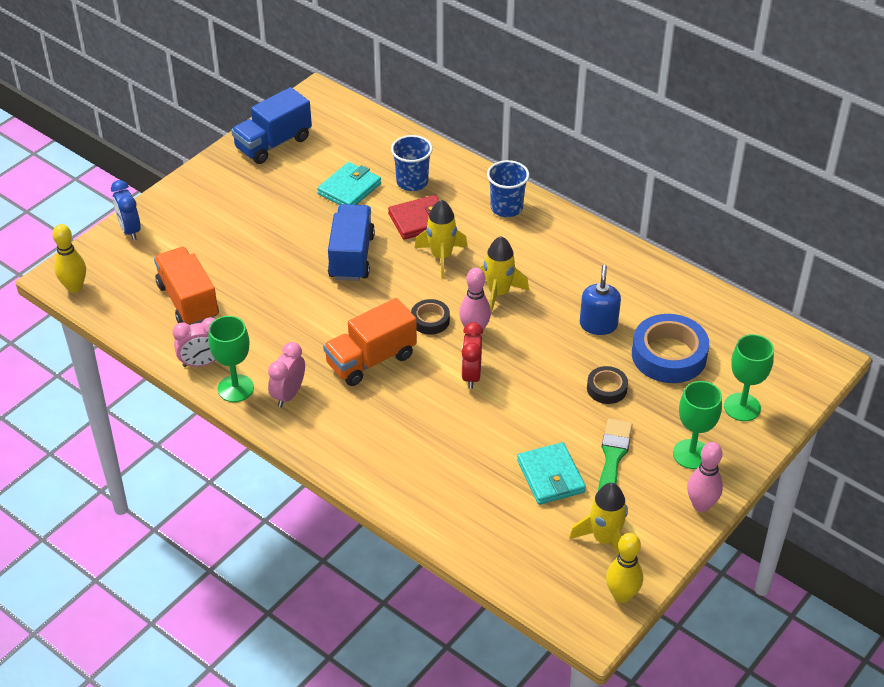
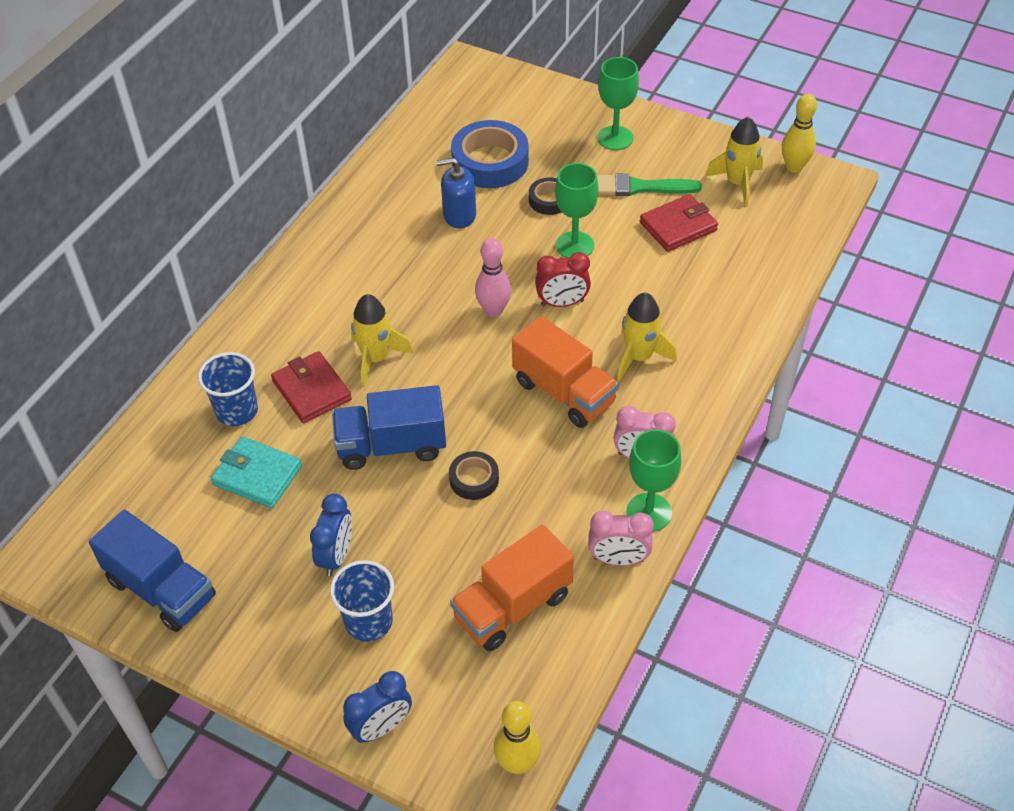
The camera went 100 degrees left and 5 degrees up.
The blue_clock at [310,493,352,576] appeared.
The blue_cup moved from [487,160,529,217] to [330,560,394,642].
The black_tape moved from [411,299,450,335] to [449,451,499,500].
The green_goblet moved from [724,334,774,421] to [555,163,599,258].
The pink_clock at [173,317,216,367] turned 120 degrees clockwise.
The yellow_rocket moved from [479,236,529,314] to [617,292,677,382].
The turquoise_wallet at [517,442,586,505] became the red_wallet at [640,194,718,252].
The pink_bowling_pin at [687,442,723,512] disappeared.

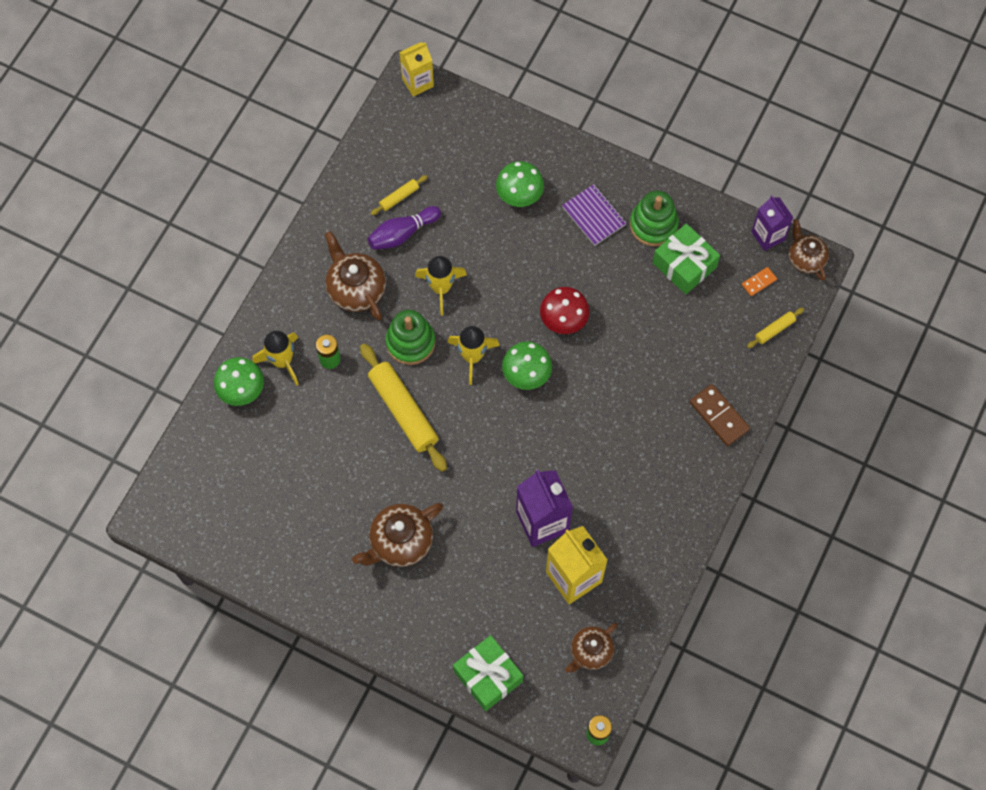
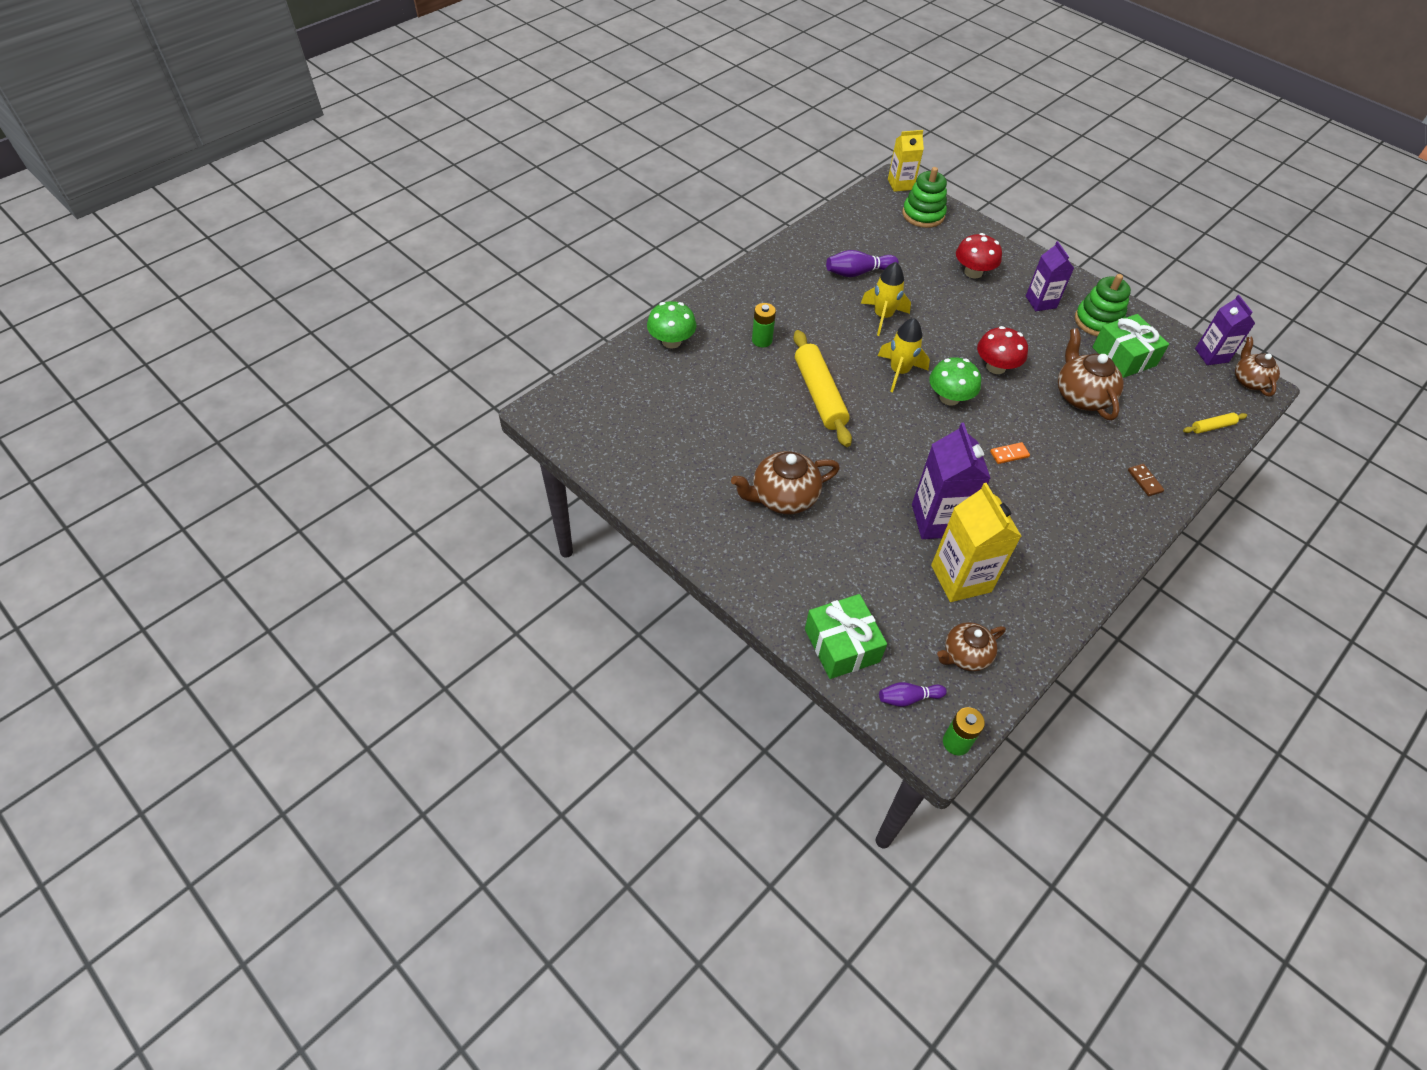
The camera went 15 degrees right and 15 degrees down.
The purple_bowling_pin at [879,682,947,707] appeared.
The green_stacking_toy moved from [386,310,435,365] to [902,167,947,228].
The green_mushroom at [496,161,544,207] became the red_mushroom at [956,233,1002,279].
The orange_domino moved from [742,267,777,296] to [990,442,1030,464].
The purple_notebook at [562,184,627,246] was replaced by the purple_carton at [1026,241,1074,311].
The brown_teapot moved from [325,231,386,321] to [1058,328,1124,420].
The brown_domino at [690,384,750,446] changed to 0.56 times the size.
The yellow_rocket at [253,331,298,386] disappeared.
The yellow_rolling_pin at [370,175,427,215] disappeared.

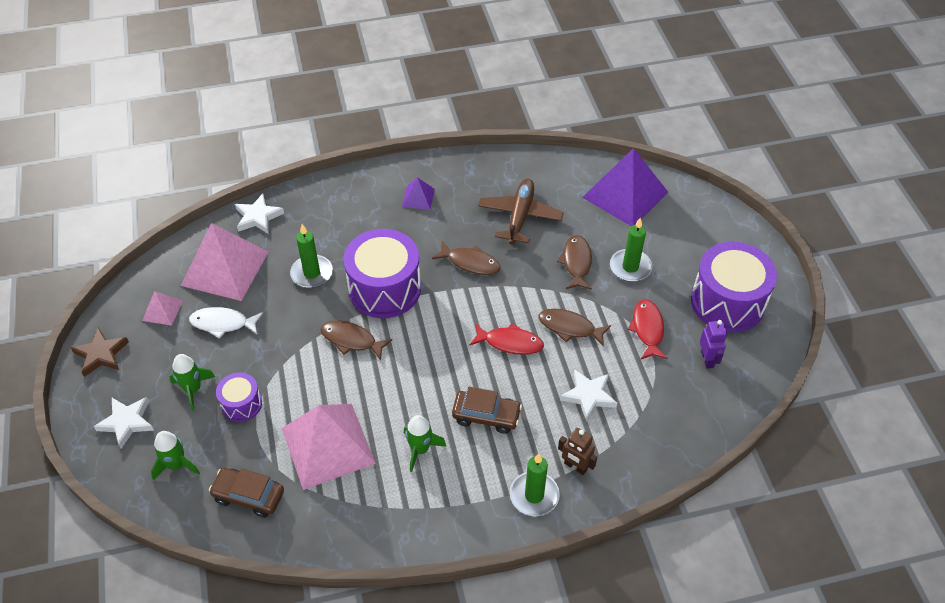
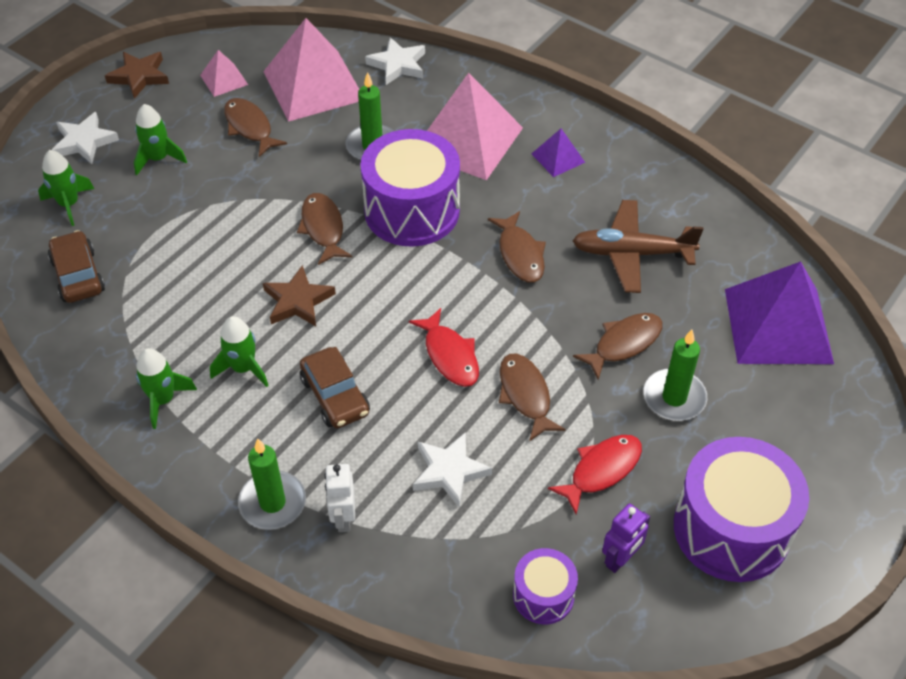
The camera went 50 degrees right and 0 degrees up.
The green_rocket at [136,348,197,429] appeared.
The white_fish at [189,307,263,339] became the brown_fish at [224,98,287,157].
The brown_star at [263,265,336,326] appeared.
The brown_robot at [558,428,597,475] became the white_robot at [325,464,355,532].
The pink_pyramid moved from [282,404,376,490] to [427,73,523,180].
The purple_drum moved from [216,372,262,422] to [513,548,578,624].
The brown_plane at [478,179,564,244] turned 150 degrees counterclockwise.

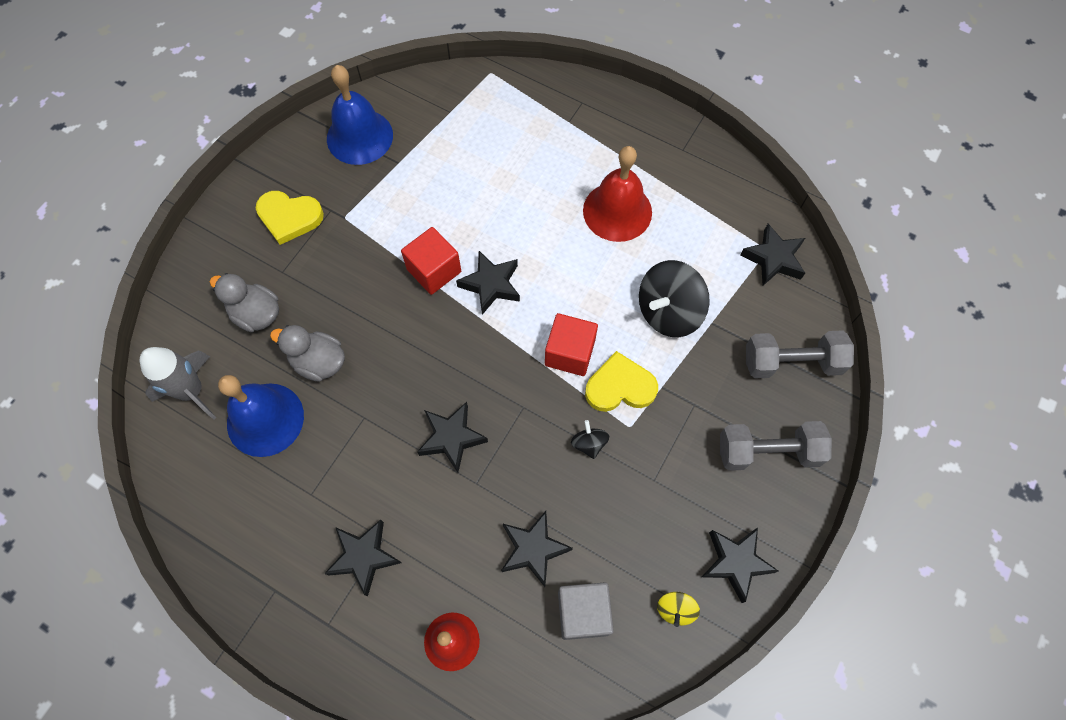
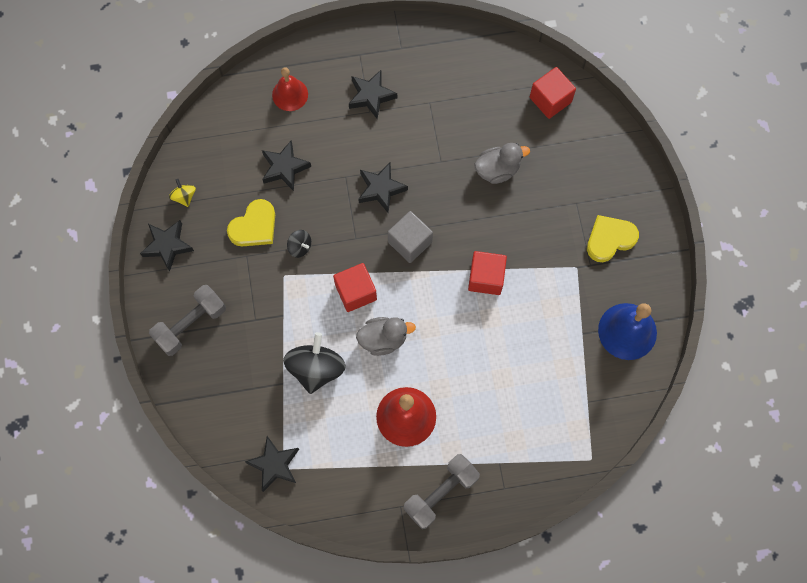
The camera went 140 degrees right and 5 degrees up.
The yellow_heart moved from [585,351,658,412] to [227,199,275,246].
The grey_duck moved from [210,273,279,332] to [356,317,416,356].
The grey_cube moved from [558,582,614,640] to [388,211,433,263].
The grey_dumbbell moved from [746,330,854,378] to [403,454,480,529].
The grey_rocket at [140,347,217,420] was replaced by the red_cube at [530,67,576,119].
The blue_bell at [218,375,304,457] disappeared.
The black_star at [456,251,520,315] disappeared.

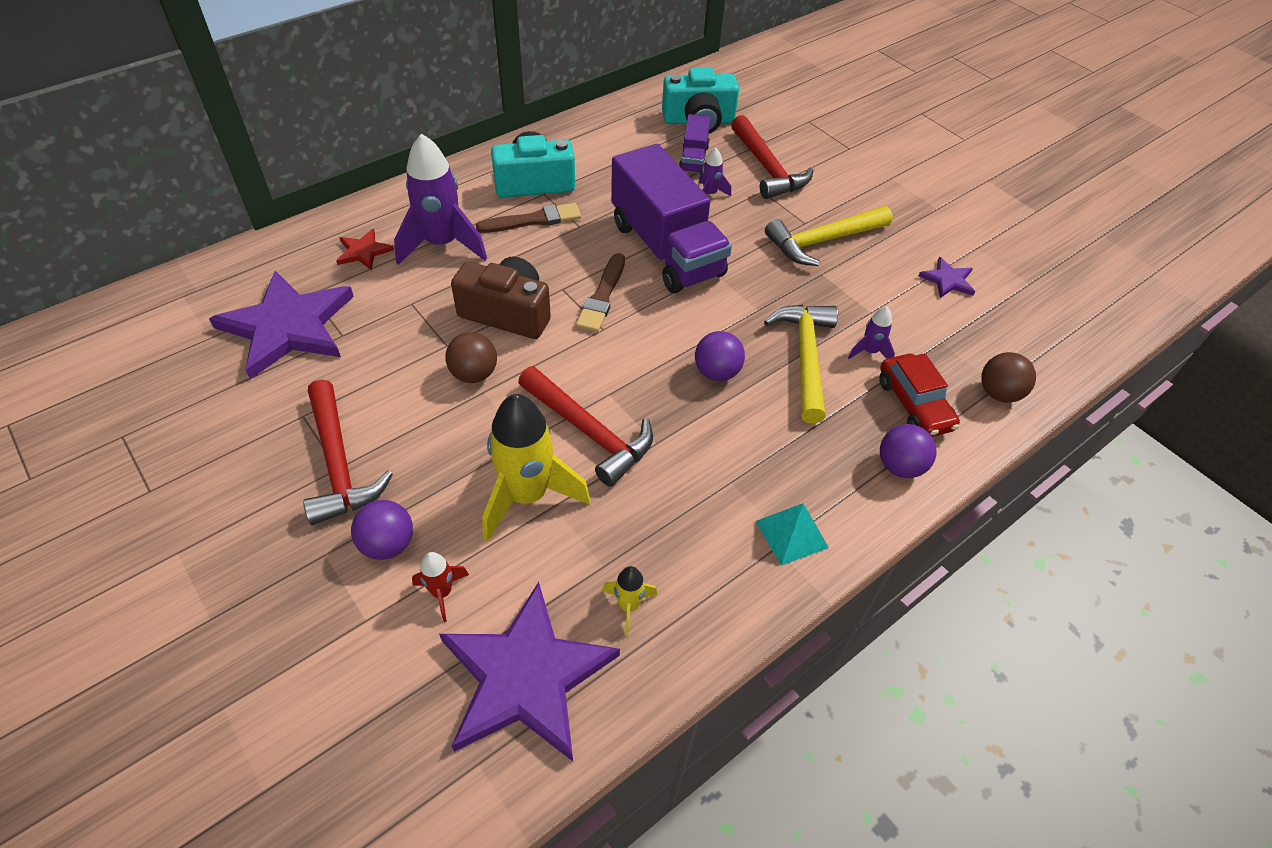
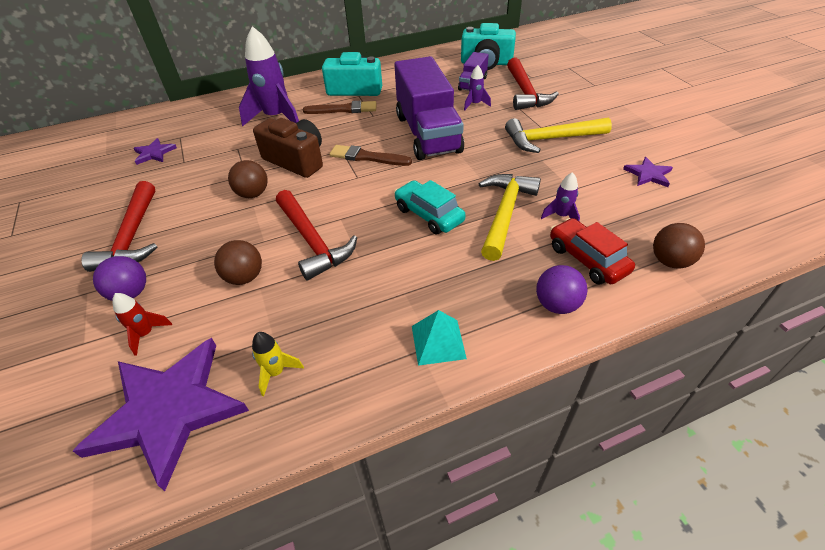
The camera went 20 degrees right and 5 degrees down.
The purple_star at [209,271,354,379] changed to 0.44 times the size.
The yellow_rocket at [482,394,591,542] was replaced by the brown_ball at [214,240,262,285].
The brown_brush at [576,253,625,332] turned 75 degrees clockwise.
The purple_ball at [695,331,745,381] was replaced by the turquoise_car at [394,180,466,234].
The red_car at [879,353,960,437] turned 150 degrees clockwise.
The red_star at [336,229,394,270] disappeared.

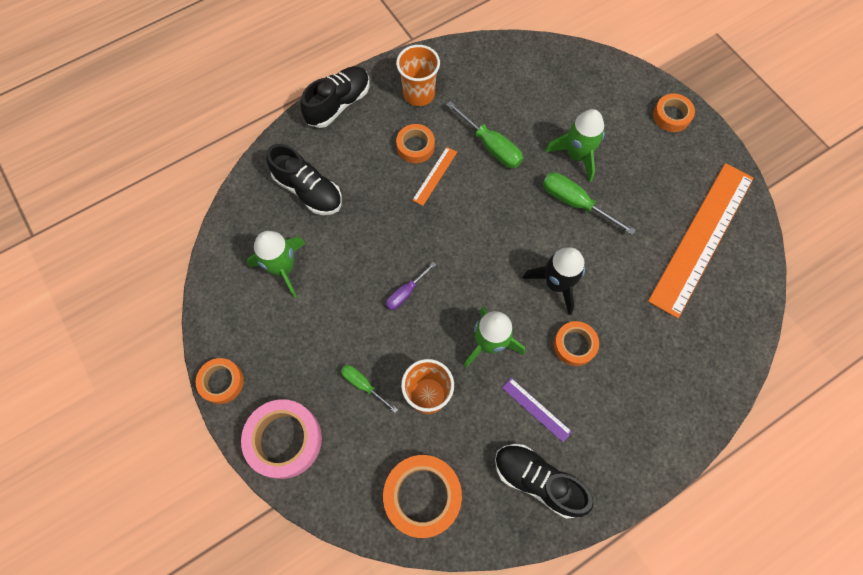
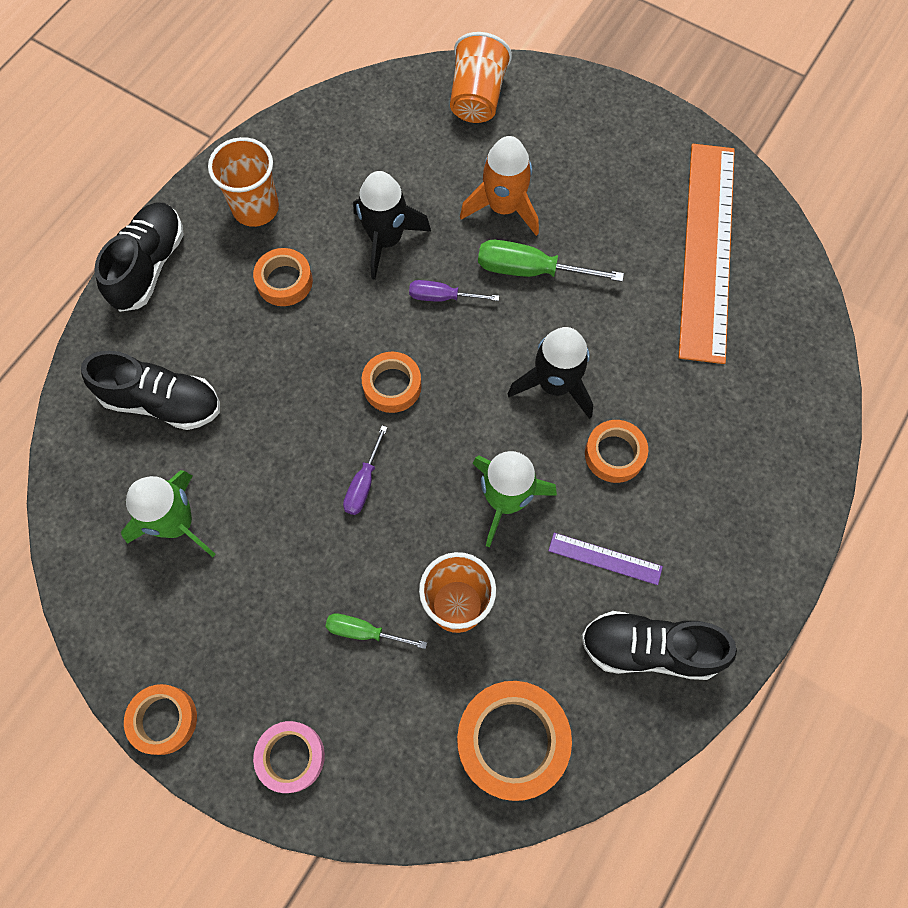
The camera went 25 degrees left and 0 degrees up.
The pink_tape at [241,399,322,479] changed to 0.60 times the size.
The green_screwdriver at [446,101,523,168] was replaced by the black_rocket at [353,171,431,280].
The orange_tape moved from [653,93,695,132] to [362,352,422,413].
The purple_screwdriver at [409,280,499,302] appeared.
The orange_cup at [450,32,512,123] appeared.
The green_rocket at [545,109,605,182] became the orange_rocket at [460,136,539,236].
The orange_ruler at [412,147,457,206] disappeared.

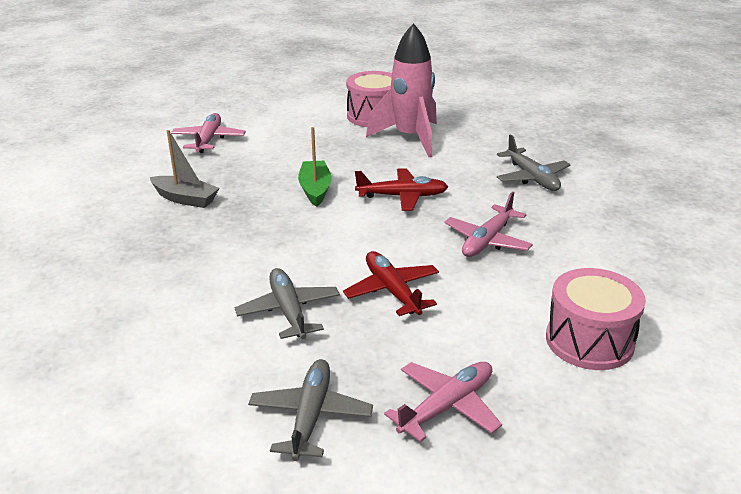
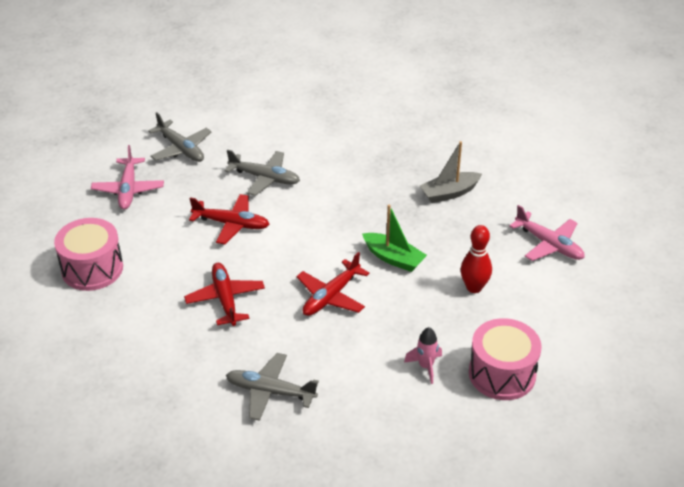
The camera went 130 degrees right and 10 degrees up.
The pink_plane at [444,191,533,257] became the red_plane at [184,263,265,326].
The pink_rocket at [366,23,437,157] changed to 0.44 times the size.
The red_bowling_pin at [460,225,492,293] appeared.

